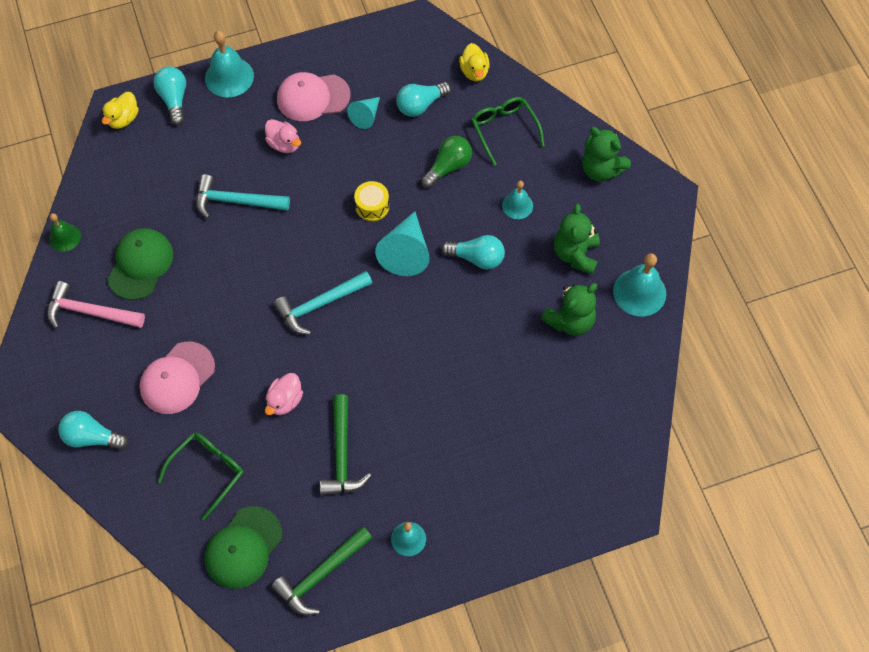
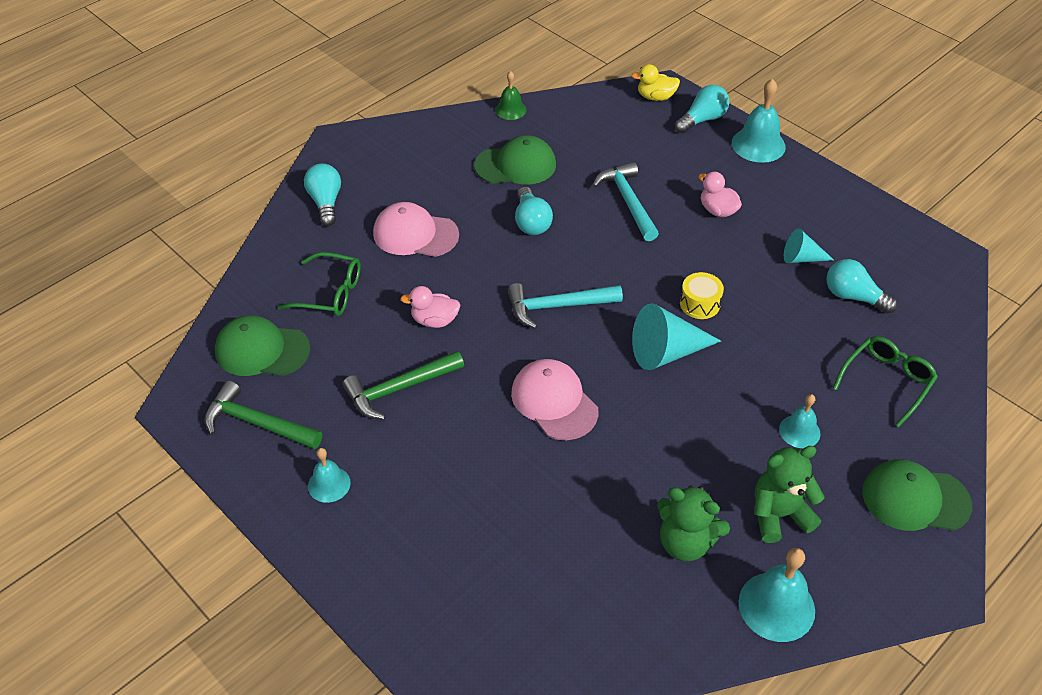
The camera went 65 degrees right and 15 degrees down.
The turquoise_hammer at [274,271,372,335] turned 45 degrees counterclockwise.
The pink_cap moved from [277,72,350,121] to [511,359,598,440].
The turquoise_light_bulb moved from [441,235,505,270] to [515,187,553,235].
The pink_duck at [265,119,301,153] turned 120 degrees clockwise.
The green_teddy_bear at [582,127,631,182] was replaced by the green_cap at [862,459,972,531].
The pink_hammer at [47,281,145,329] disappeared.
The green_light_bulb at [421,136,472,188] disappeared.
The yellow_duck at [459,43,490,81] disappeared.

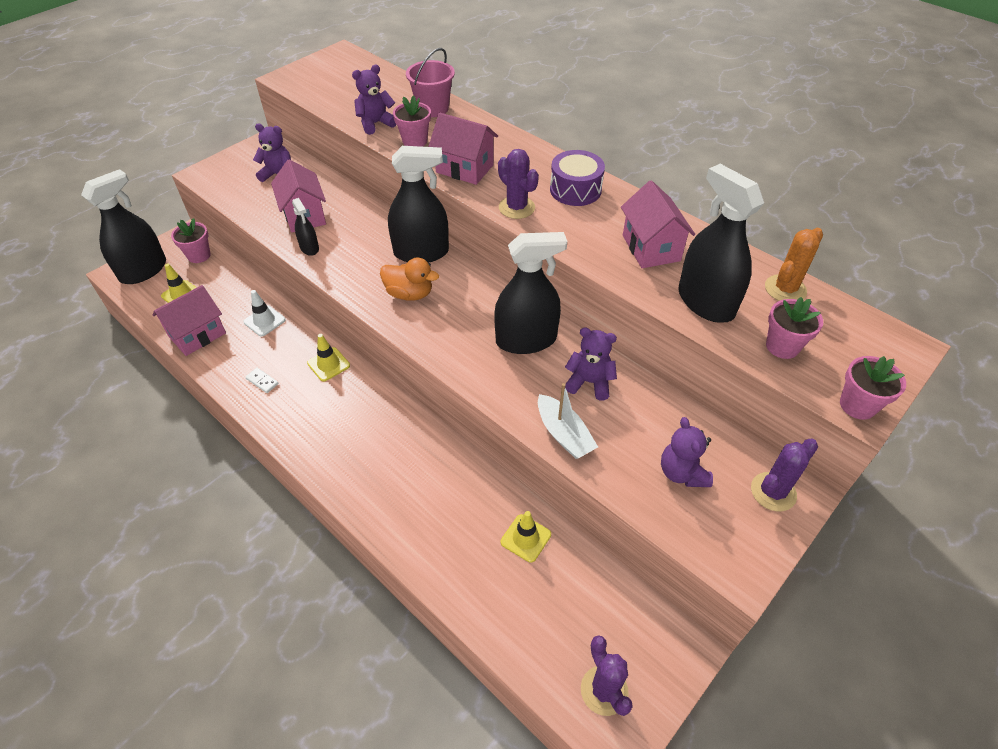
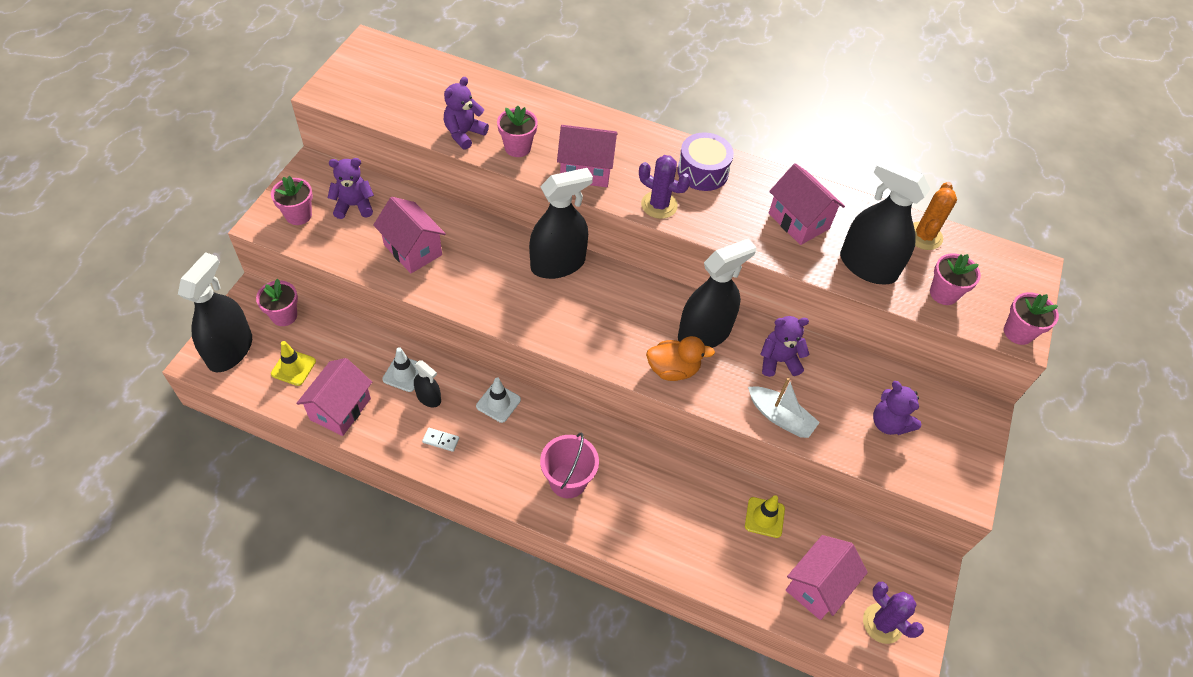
The camera went 25 degrees left and 5 degrees up.
The pink_flower_pot at [271,176,313,225] appeared.
The black_spray_bottle moved from [292,198,319,256] to [414,360,441,407].
The yellow_traffic_cone at [307,334,350,381] became the white_traffic_cone at [476,377,521,423].
The pink_bucket moved from [406,48,455,117] to [540,433,599,498].
The orange_duck moved from [380,258,439,301] to [646,336,715,381].
The pink_house at [786,535,868,620] appeared.
The purple_cactus at [751,439,818,511] disappeared.

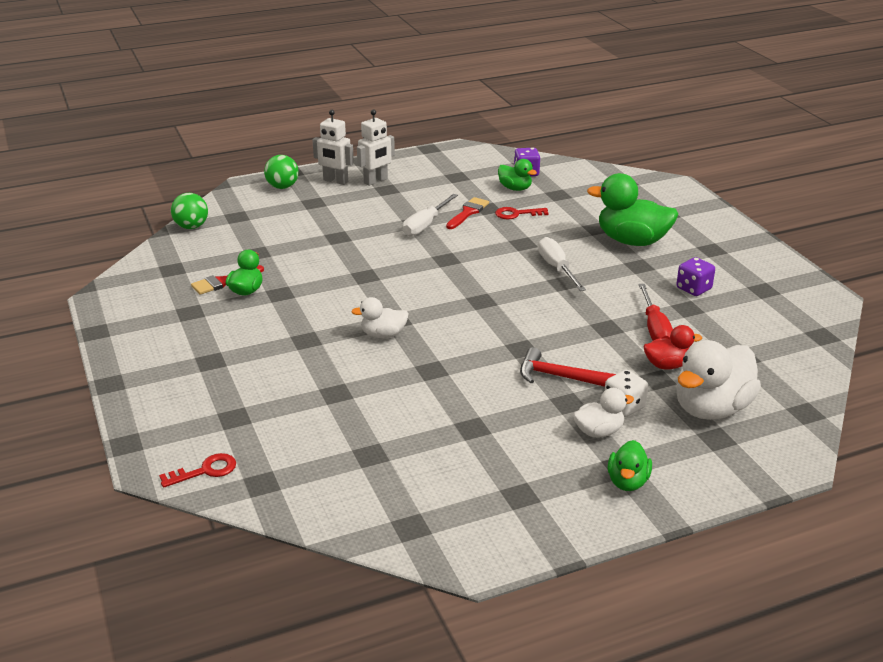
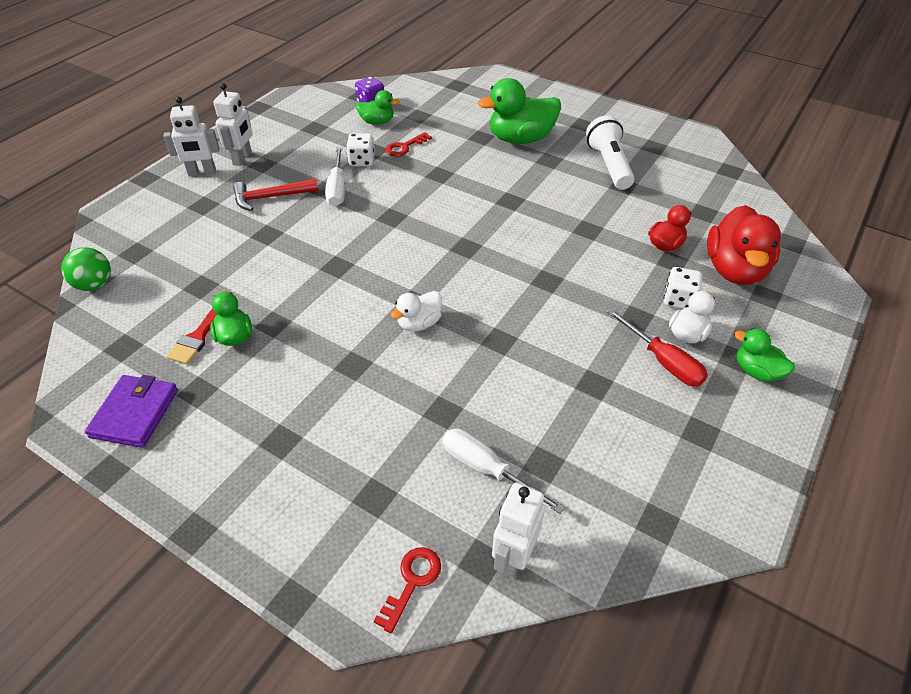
The camera went 35 degrees left and 15 degrees up.
The purple_wallet at [85,375,178,448] appeared.
The red_hammer moved from [520,347,616,387] to [233,179,319,211].
The red_brush at [446,197,489,229] was replaced by the white_dice at [346,133,375,166].
The white_screwdriver moved from [538,237,586,291] to [443,429,565,514].
The white_robot at [492,483,545,579] appeared.
The purple_dice at [676,257,715,296] was replaced by the white_flashlight at [586,115,635,190].
The red_screwdriver moved from [638,284,673,341] to [607,309,708,386].
The white_duck at [677,340,761,420] became the red_duck at [707,205,781,285].
The green_duck at [608,440,652,491] turned 150 degrees clockwise.
The green_ball at [264,155,299,189] disappeared.

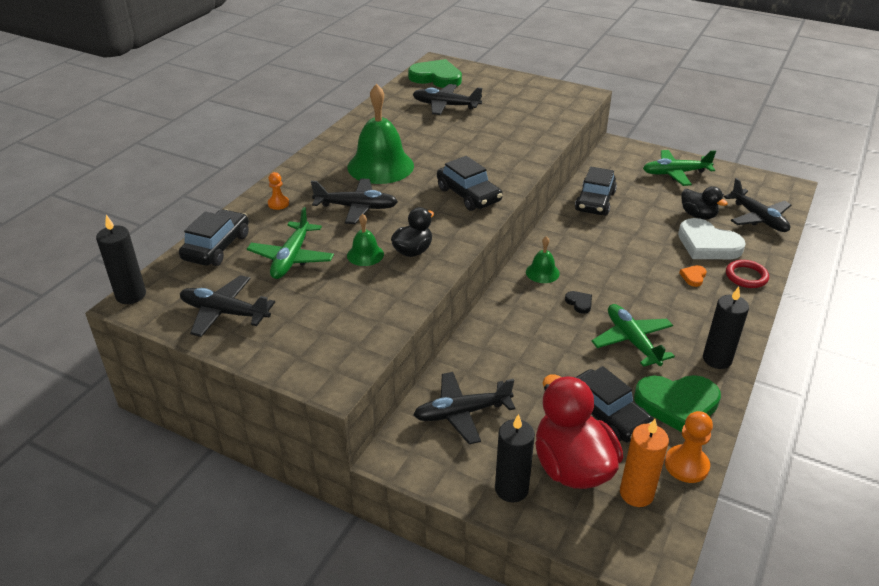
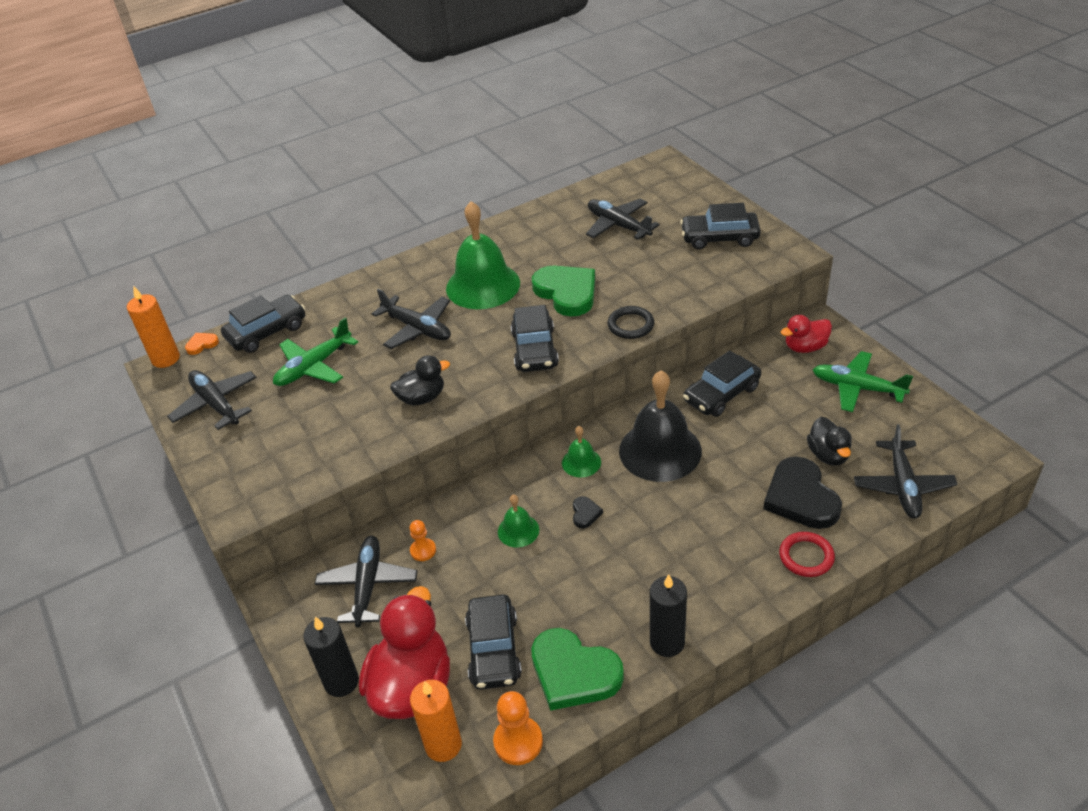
The camera went 35 degrees right and 5 degrees up.
The black_candle at [96,215,146,304] became the orange_candle at [127,286,180,368].
The orange_heart moved from [679,265,707,287] to [185,333,219,355].
The black_plane at [413,372,515,444] turned 75 degrees clockwise.
The orange_pawn moved from [268,172,289,210] to [410,520,436,561].
The green_bell moved from [347,214,384,266] to [498,495,539,548].
The green_heart moved from [408,59,462,88] to [532,266,595,316].
The black_ring at [607,306,654,339] appeared.
The black_bell at [619,371,702,482] appeared.
The black_car at [680,203,761,250] appeared.
The white_heart at [678,218,745,259] became the black_heart at [763,457,842,529].
The red_duck at [781,315,832,353] appeared.
The green_plane at [592,304,675,367] disappeared.

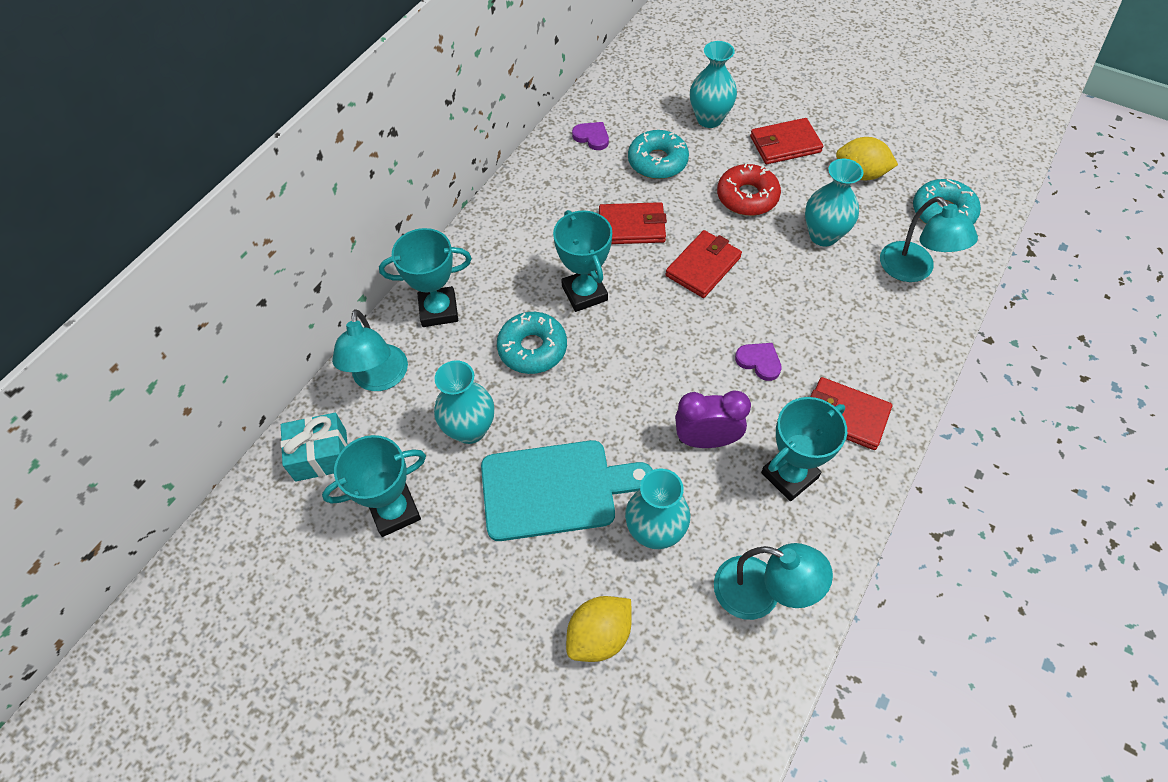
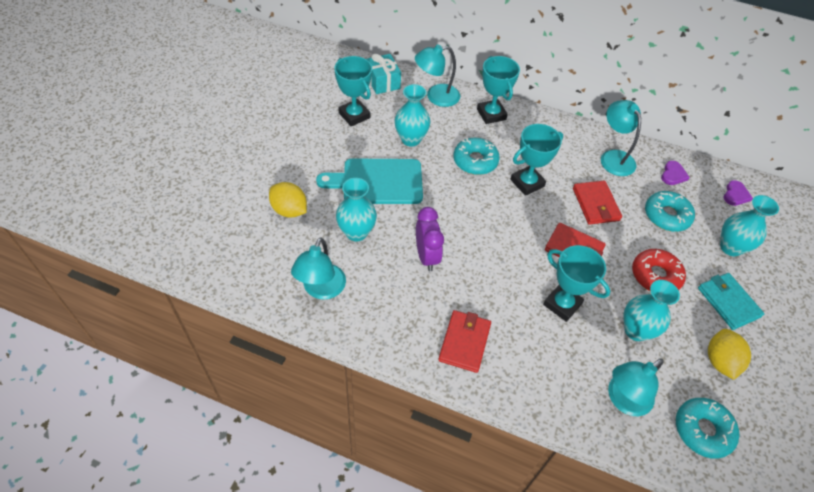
The camera went 75 degrees right and 5 degrees down.
The turquoise_cutting_board at [481,440,653,541] turned 105 degrees clockwise.
The turquoise_trophy moved from [761,397,847,501] to [543,245,610,322].
The turquoise_lamp at [601,100,641,176] appeared.
The red_wallet at [750,118,823,164] became the turquoise_wallet at [698,273,764,330].
The purple_heart moved from [735,343,782,381] to [724,180,753,206].

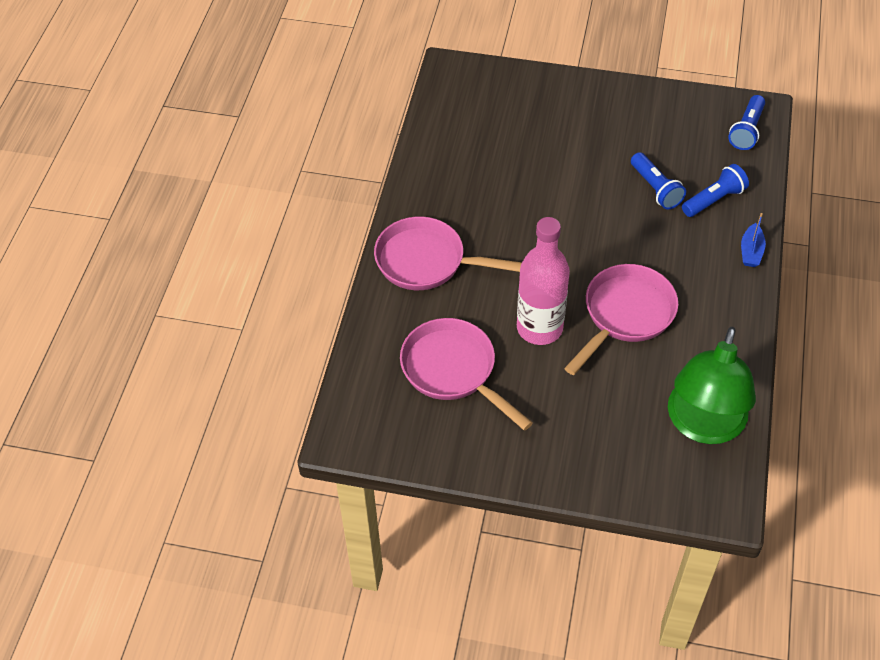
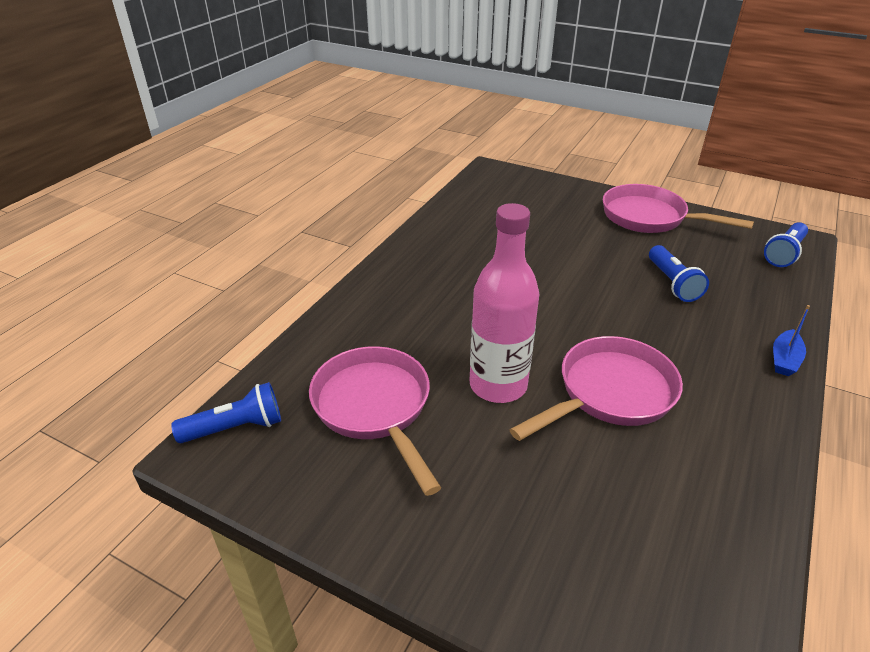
The camera went 15 degrees right and 15 degrees down.
The blue_flashlight moved from [682,164,749,217] to [171,382,281,443].
The pink_pan moved from [374,217,522,290] to [603,184,754,233].
The green_lamp at [668,327,756,444] disappeared.

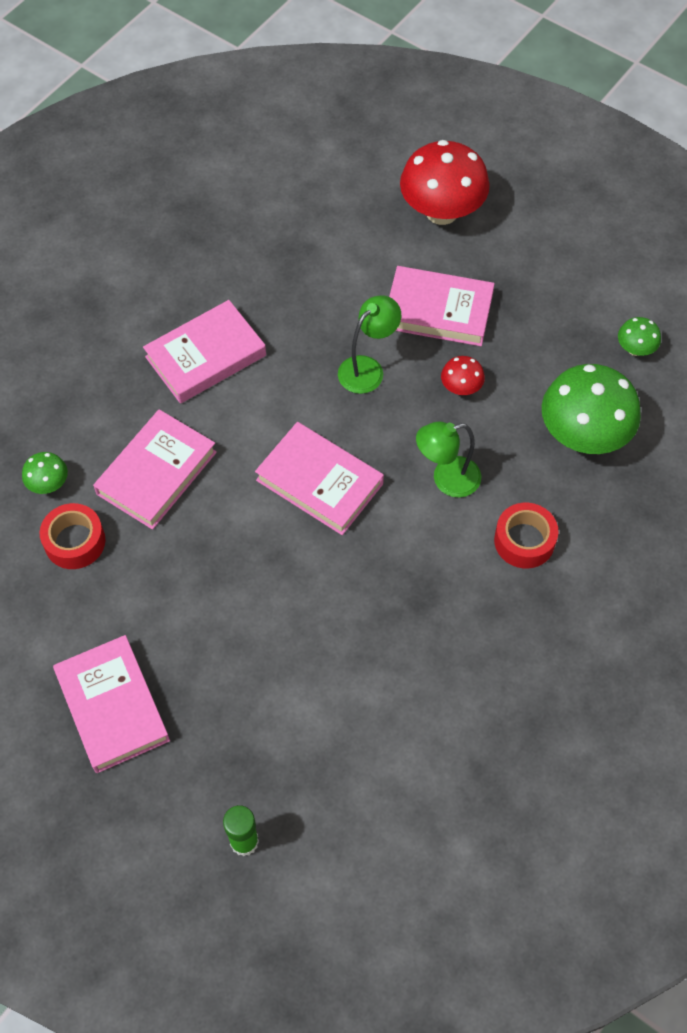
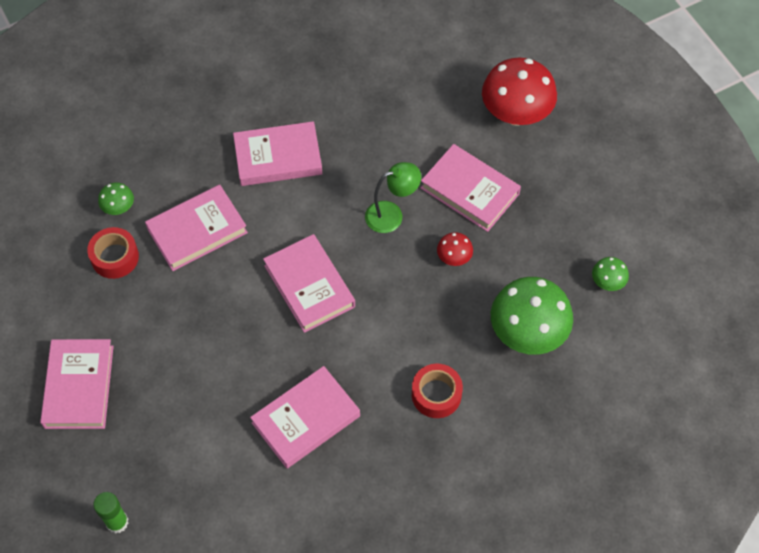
The camera went 25 degrees right and 0 degrees up.
The pink_book at [250,366,360,469] appeared.
The green_lamp at [416,421,481,498] disappeared.

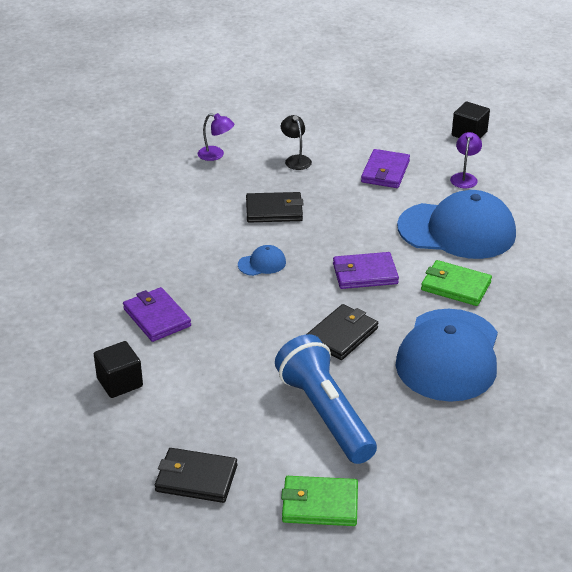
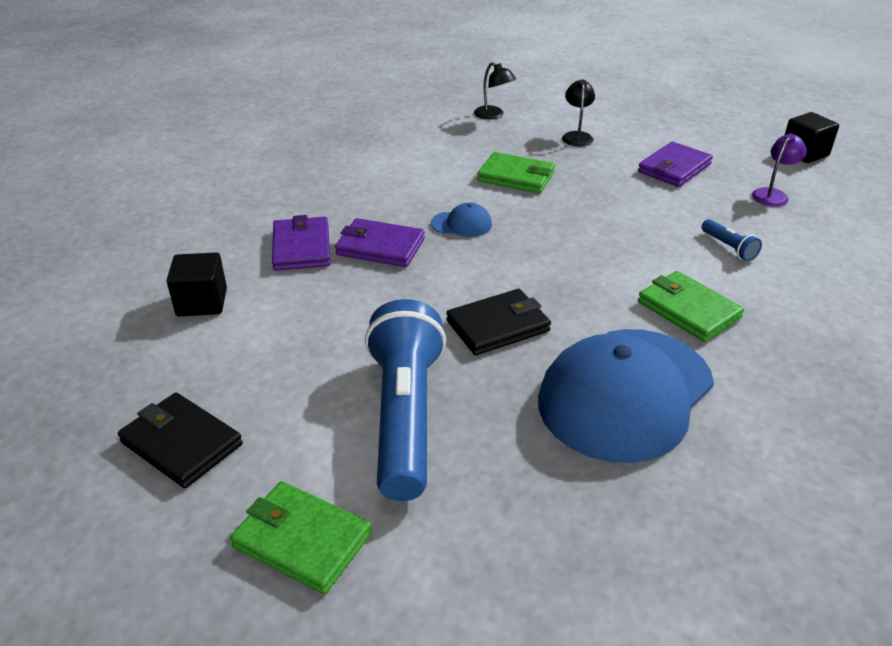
The camera went 25 degrees right and 0 degrees up.
The purple_wallet moved from [333,252,399,289] to [335,218,425,267].
The purple_lamp at [198,113,234,161] became the black_lamp at [474,62,516,119].
The black_wallet at [246,192,304,222] became the green_wallet at [477,152,555,193].
The blue_cap at [397,190,516,259] was replaced by the blue_flashlight at [701,219,762,261].

